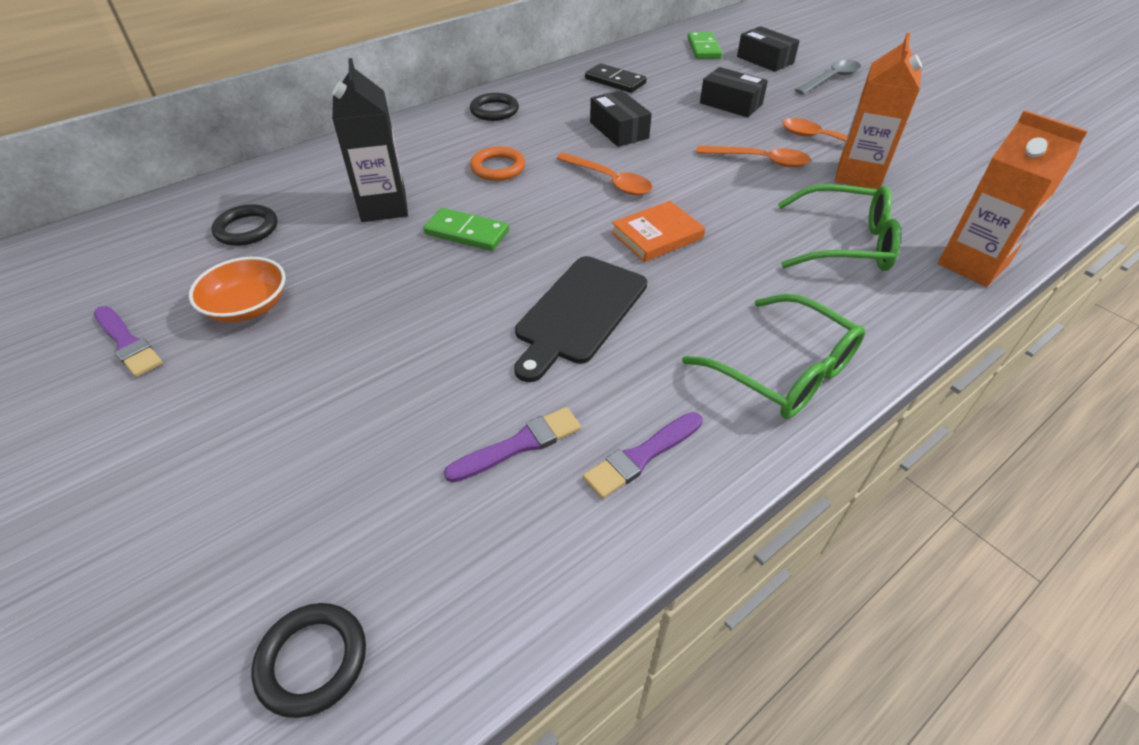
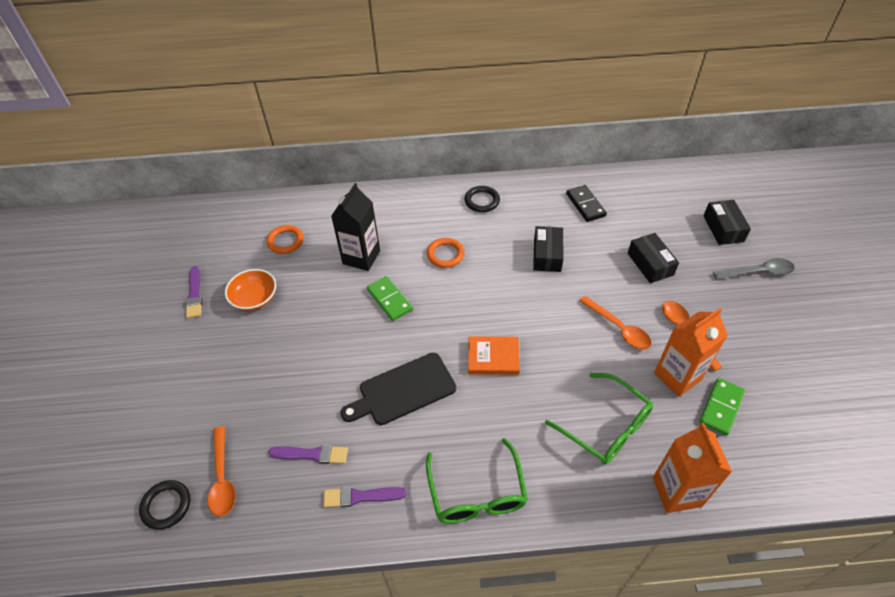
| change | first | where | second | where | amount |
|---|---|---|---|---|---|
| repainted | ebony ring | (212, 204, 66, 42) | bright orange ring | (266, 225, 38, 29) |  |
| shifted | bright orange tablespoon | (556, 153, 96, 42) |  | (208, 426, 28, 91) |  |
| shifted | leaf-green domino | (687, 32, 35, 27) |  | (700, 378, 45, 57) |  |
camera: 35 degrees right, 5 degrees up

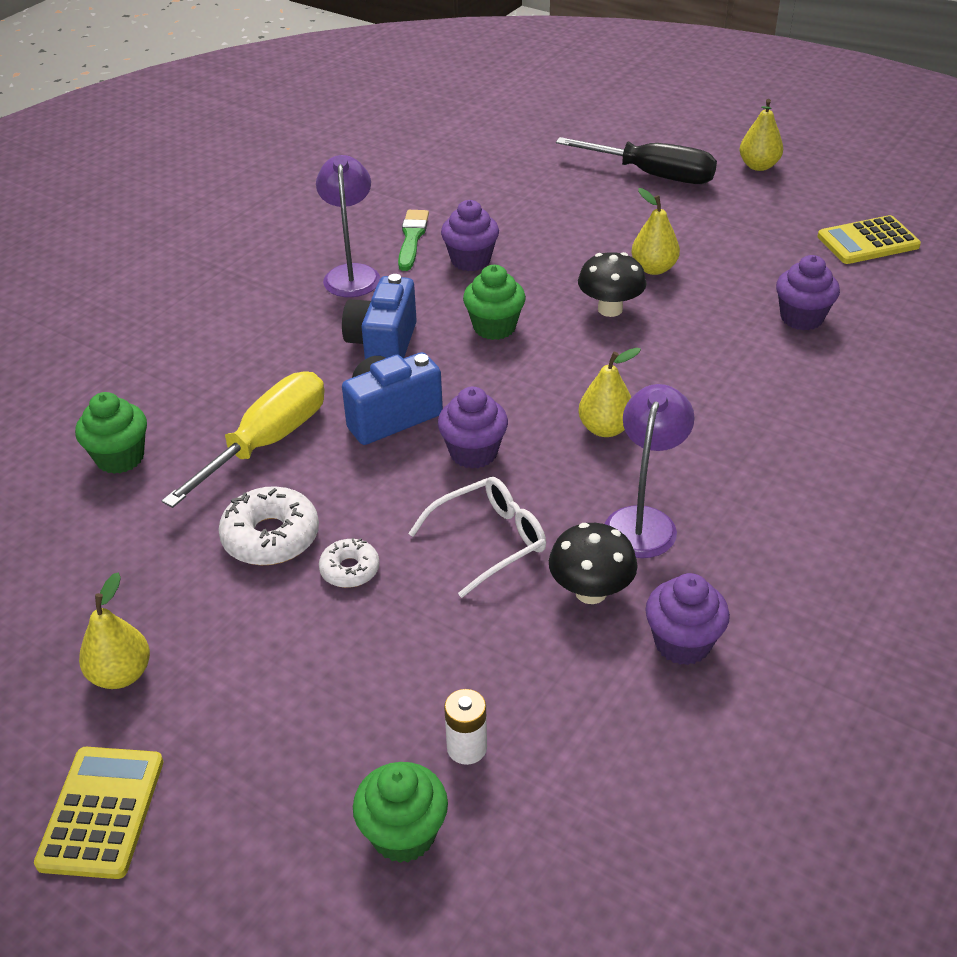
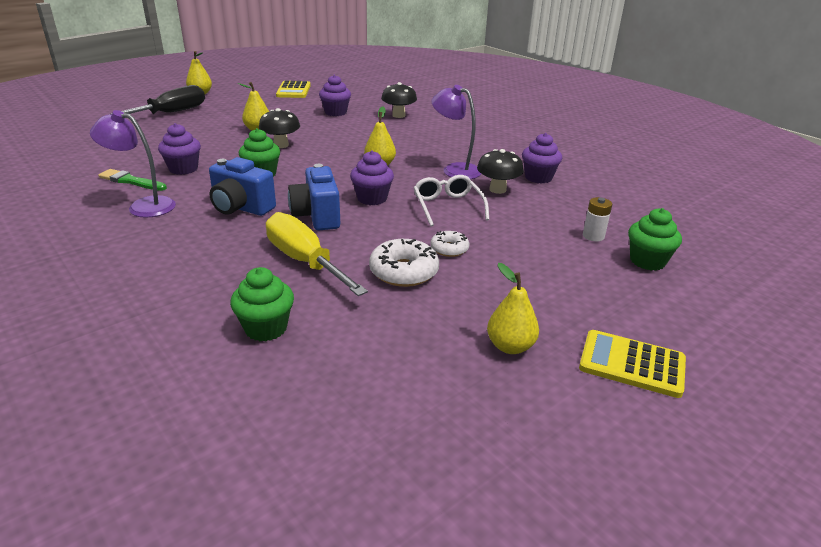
| change | first | where | second | where | amount |
|---|---|---|---|---|---|
| new |  |  | ebony fungus | (381, 82, 36, 36) |  |
camera: 75 degrees left, 10 degrees down

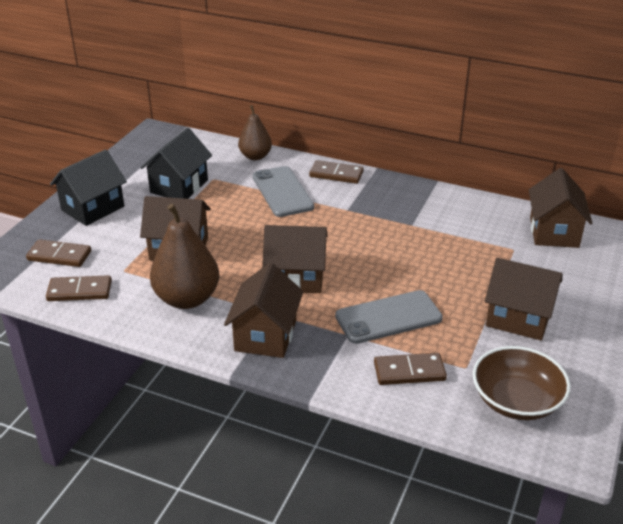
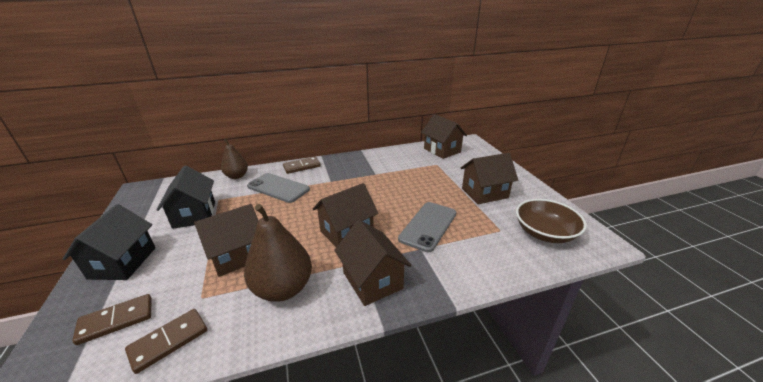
| change | first | where | second | where | amount |
|---|---|---|---|---|---|
| gone | brown domino | (374, 353, 73, 32) |  |  |  |
camera: 40 degrees left, 5 degrees down

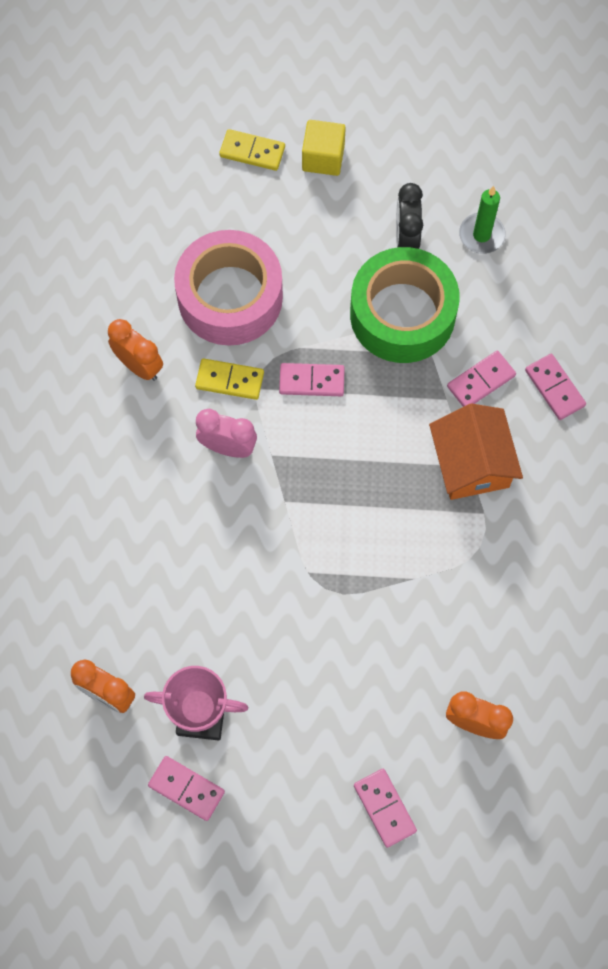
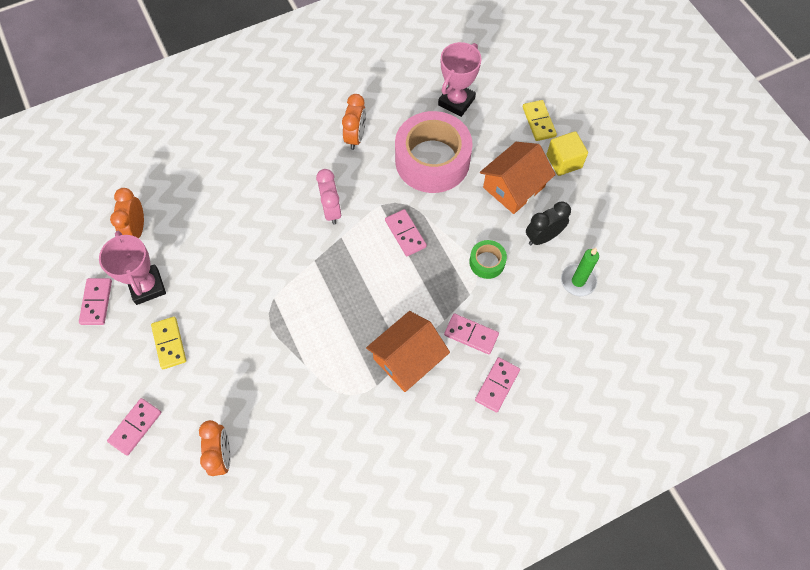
| change | first | where | second | where | amount |
|---|---|---|---|---|---|
| shifted | golden domino | (195, 358, 69, 42) |  | (151, 317, 35, 52) |  |
| scaled | leaf-green sticky tape | (350, 247, 110, 116) |  | (469, 240, 38, 39) | x0.45 |
| new |  |  | rosy award cup | (438, 42, 43, 75) |  |
| new |  |  | bright orange cottage | (480, 142, 76, 72) |  |
camera: 60 degrees right, 5 degrees down

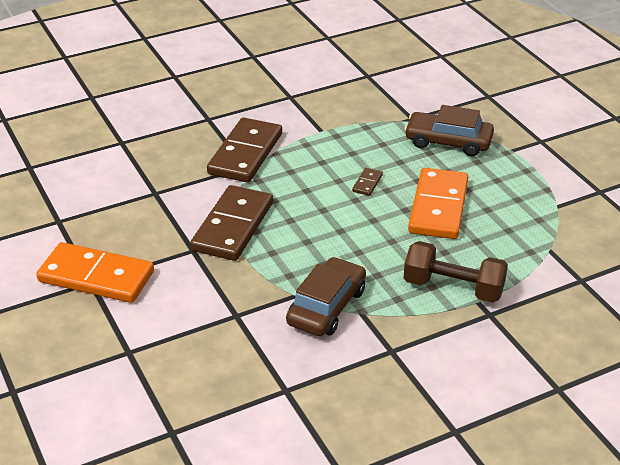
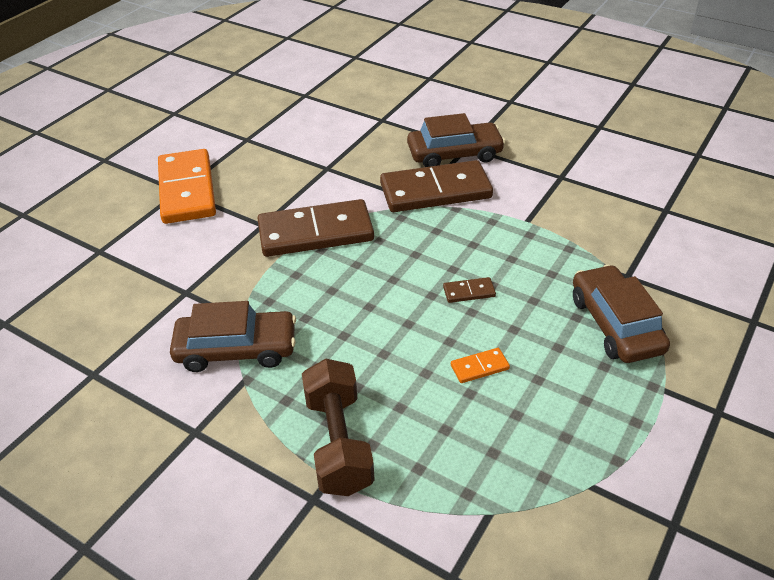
| change | first | where | second | where | amount |
|---|---|---|---|---|---|
| scaled | bright orange domino | (408, 168, 60, 71) |  | (451, 348, 59, 35) | x0.41 |
| new |  |  | brown car | (407, 113, 98, 54) |  |
camera: 60 degrees right, 5 degrees up

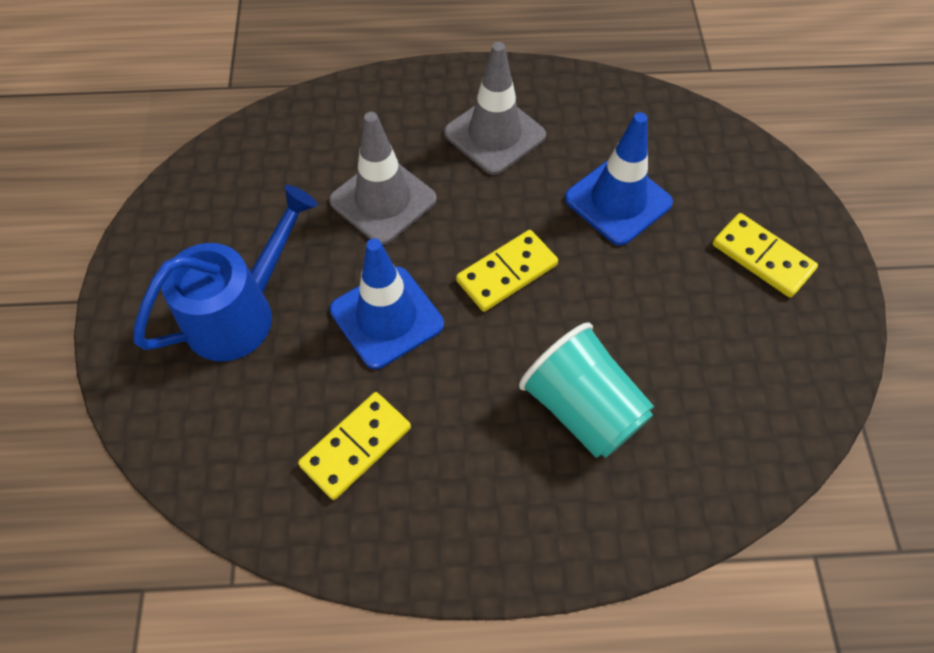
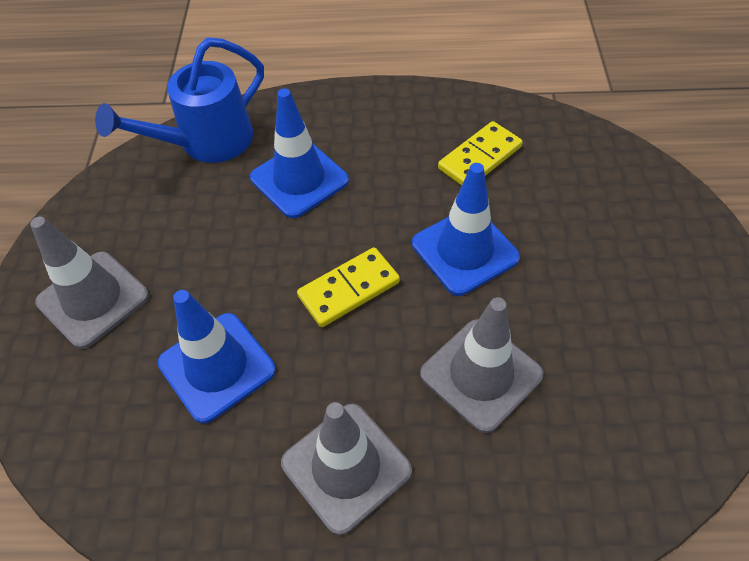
| change | first | where | second | where | amount |
|---|---|---|---|---|---|
| shifted | blue watering can | (133, 185, 185, 176) |  | (95, 37, 169, 126) |  |
| swapped | turquoise cup | (519, 323, 135, 135) | blue traffic cone | (250, 89, 99, 130) |  |
| swapped | golden domino | (712, 213, 106, 85) | ash-grey traffic cone | (30, 217, 119, 132) |  |
camera: 175 degrees left, 5 degrees down

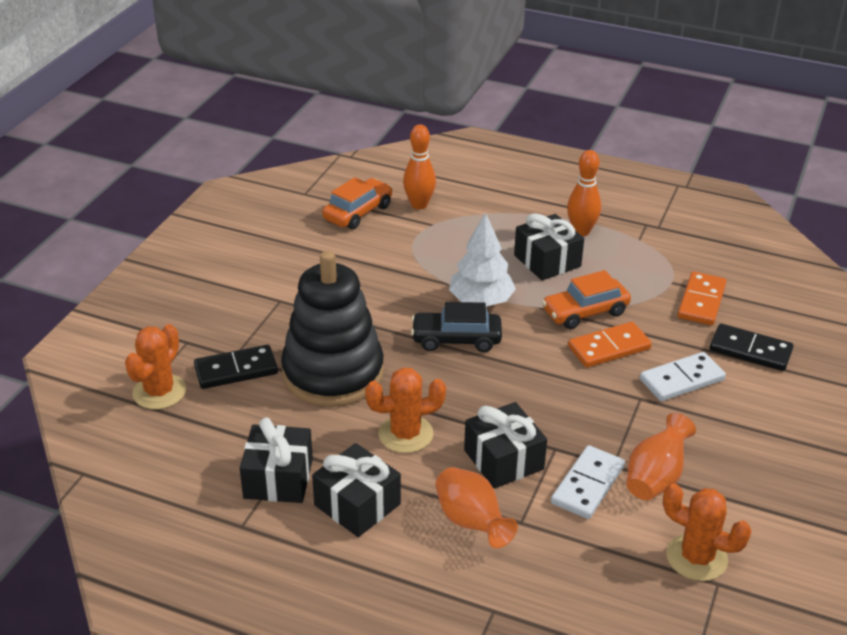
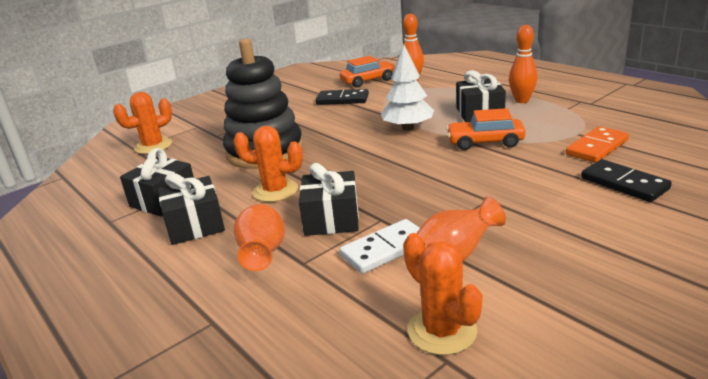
| change | first | where | second | where | amount |
|---|---|---|---|---|---|
| shifted | ebony domino | (194, 345, 84, 44) |  | (316, 89, 53, 16) |  |
| gone | ebony car | (411, 302, 91, 50) |  |  |  |
| gone | bright orange domino | (568, 322, 84, 46) |  |  |  |
| gone | pure white domino | (640, 352, 86, 49) |  |  |  |
camera: 30 degrees right, 10 degrees down

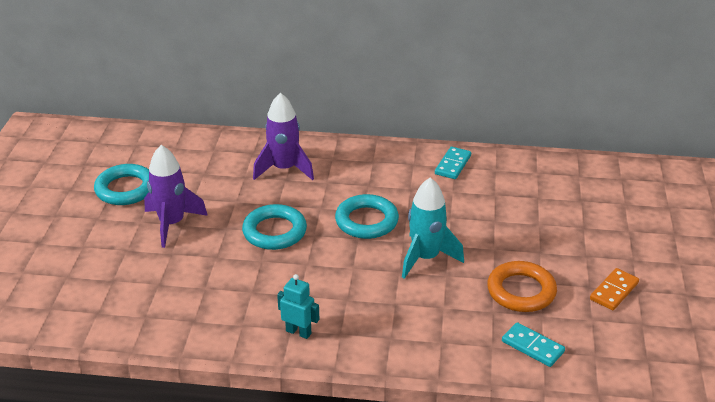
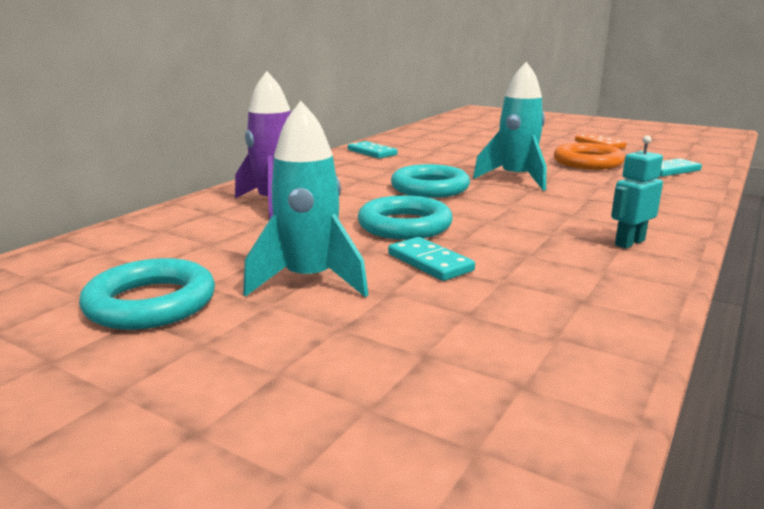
| change | first | where | second | where | amount |
|---|---|---|---|---|---|
| repainted | purple toy rocket | (144, 145, 64, 103) | turquoise toy rocket | (243, 101, 125, 196) |  |
| new |  |  | turquoise domino | (388, 237, 87, 44) |  |
camera: 65 degrees left, 15 degrees down

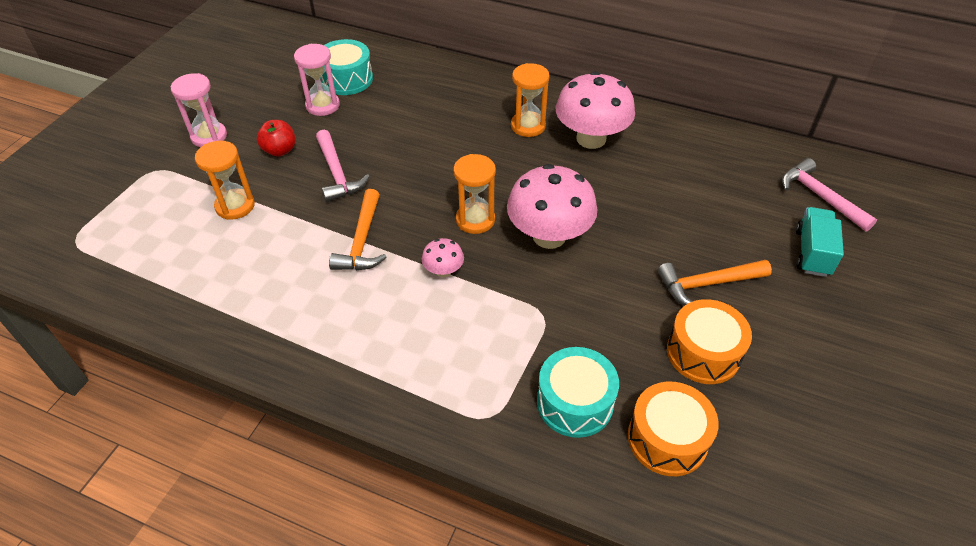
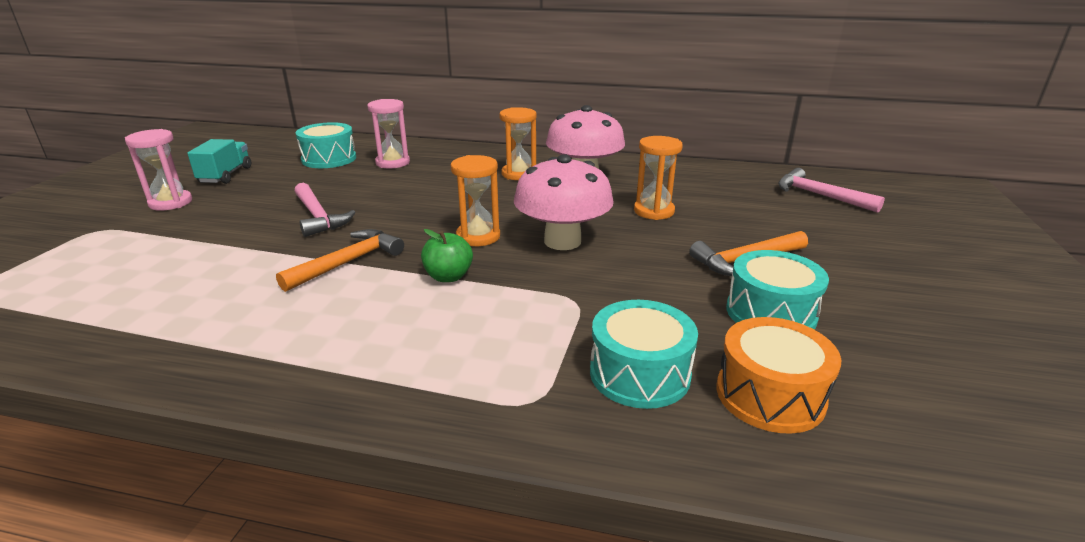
| change | first | where | second | where | amount |
|---|---|---|---|---|---|
| shifted | bright orange sand timer | (195, 141, 60, 79) |  | (634, 136, 49, 84) |  |
| gone | red toy apple | (257, 120, 38, 37) |  |  |  |
| shifted | rosy sand timer | (294, 44, 46, 72) |  | (367, 99, 43, 70) |  |
| rotated | bright orange hammer | (329, 189, 58, 81) |  | (276, 229, 128, 63) | 135 degrees counterclockwise |
| swapped | rosy fungus | (422, 238, 42, 39) | leaf-green toy apple | (421, 229, 52, 53) |  |
| repainted | bright orange drum | (667, 299, 85, 85) | turquoise drum | (726, 250, 103, 80) |  |
| shifted | turquoise truck | (796, 207, 48, 70) |  | (187, 139, 64, 45) |  |
camera: 10 degrees left, 20 degrees down

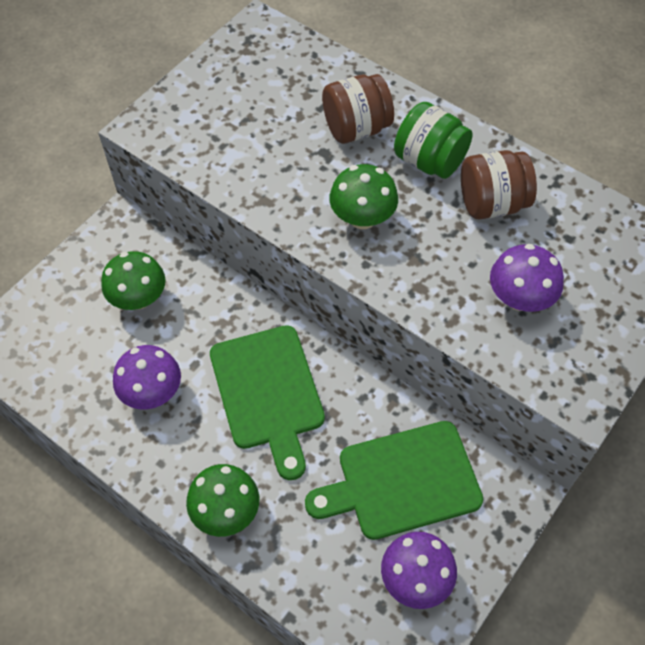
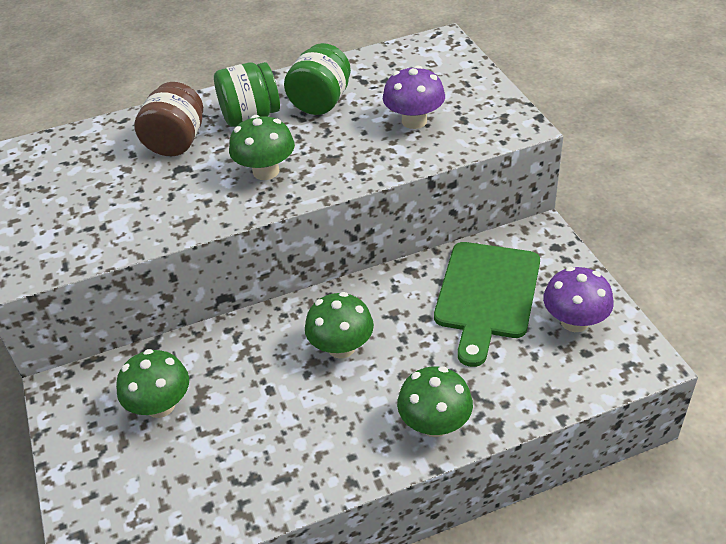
| change | first | where | second | where | amount |
|---|---|---|---|---|---|
| gone | purple fungus | (113, 345, 68, 65) |  |  |  |
| swapped | leaf-green chopping board | (210, 325, 115, 155) | leaf-green fungus | (305, 292, 69, 67) |  |
| repainted | brown jam jar | (461, 150, 76, 69) | leaf-green jam jar | (284, 43, 67, 72) |  |
camera: 55 degrees left, 15 degrees down

